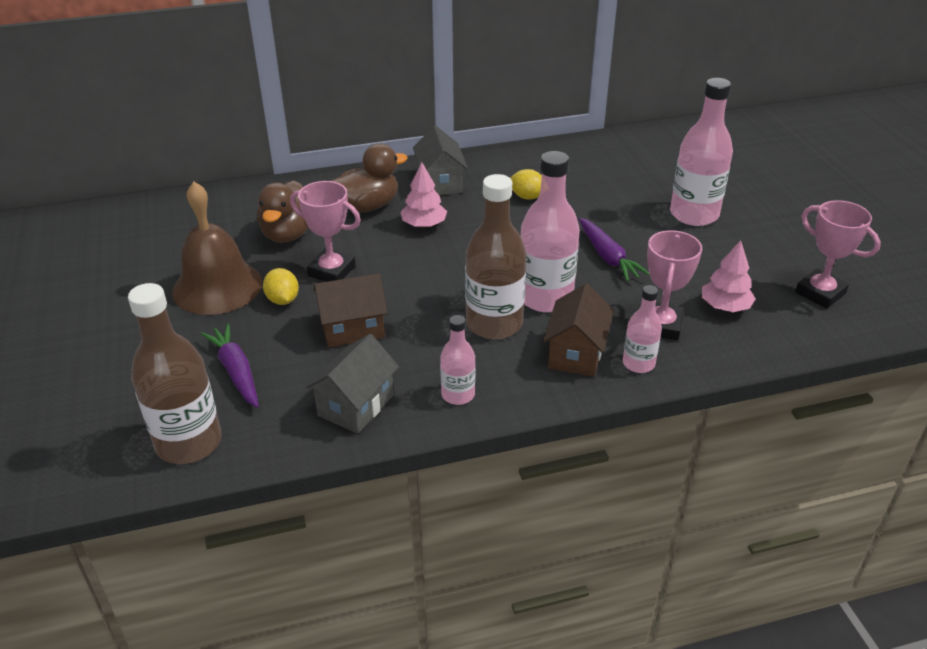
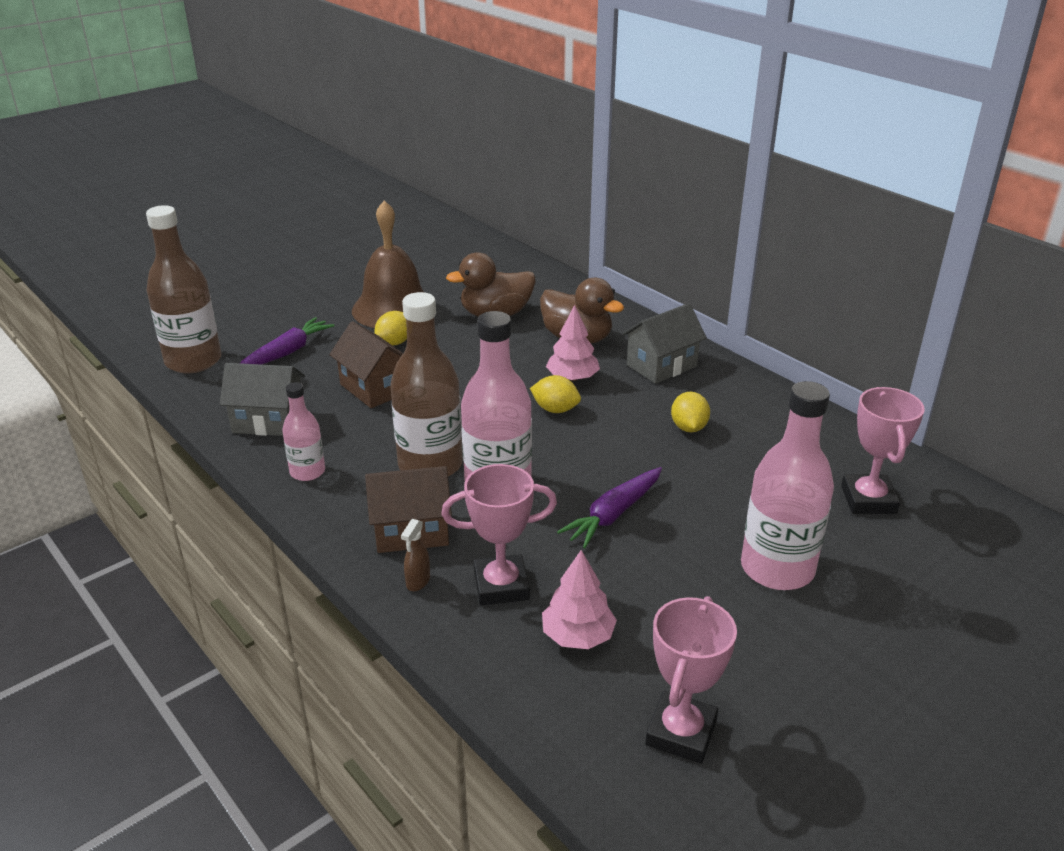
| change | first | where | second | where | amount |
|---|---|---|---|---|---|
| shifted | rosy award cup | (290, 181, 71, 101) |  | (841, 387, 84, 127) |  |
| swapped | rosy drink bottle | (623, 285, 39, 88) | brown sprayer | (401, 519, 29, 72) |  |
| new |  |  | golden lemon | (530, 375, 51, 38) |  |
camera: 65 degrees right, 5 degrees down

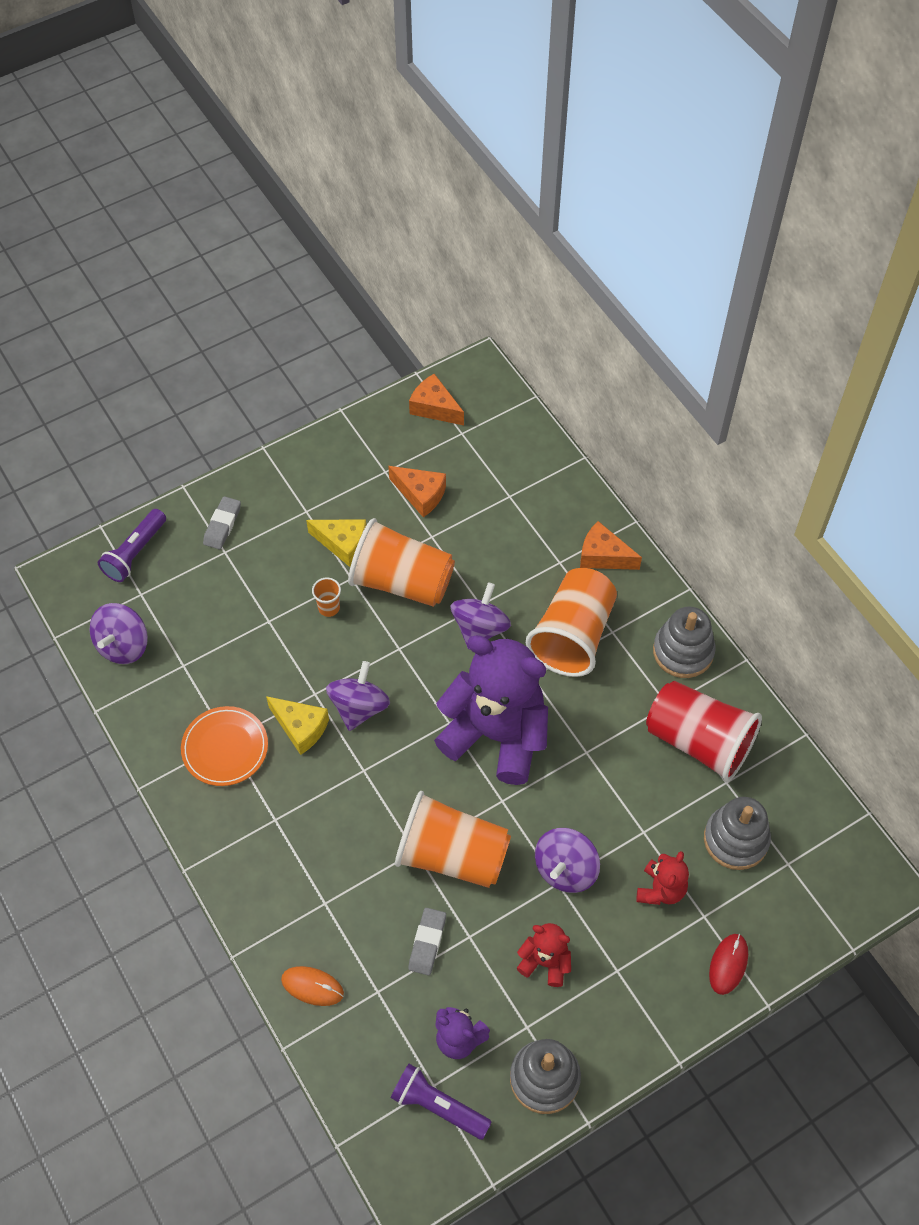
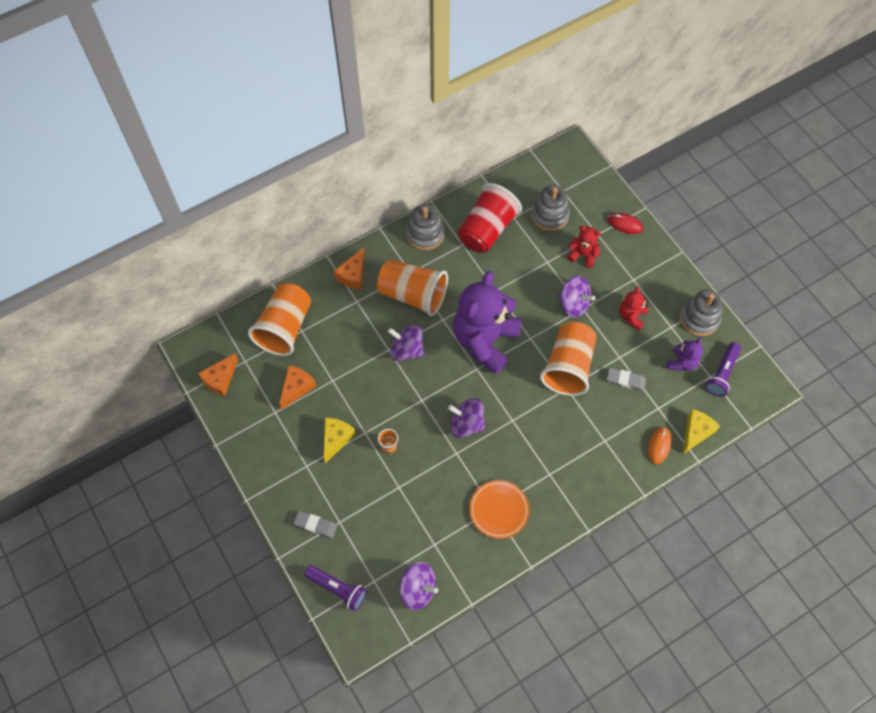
| change | first | where | second | where | amount |
|---|---|---|---|---|---|
| shifted | golden cheese | (266, 696, 63, 59) |  | (683, 409, 37, 45) |  |
| shifted | bright orange cup | (348, 518, 107, 89) |  | (248, 283, 63, 73) |  |
camera: 90 degrees left, 5 degrees up

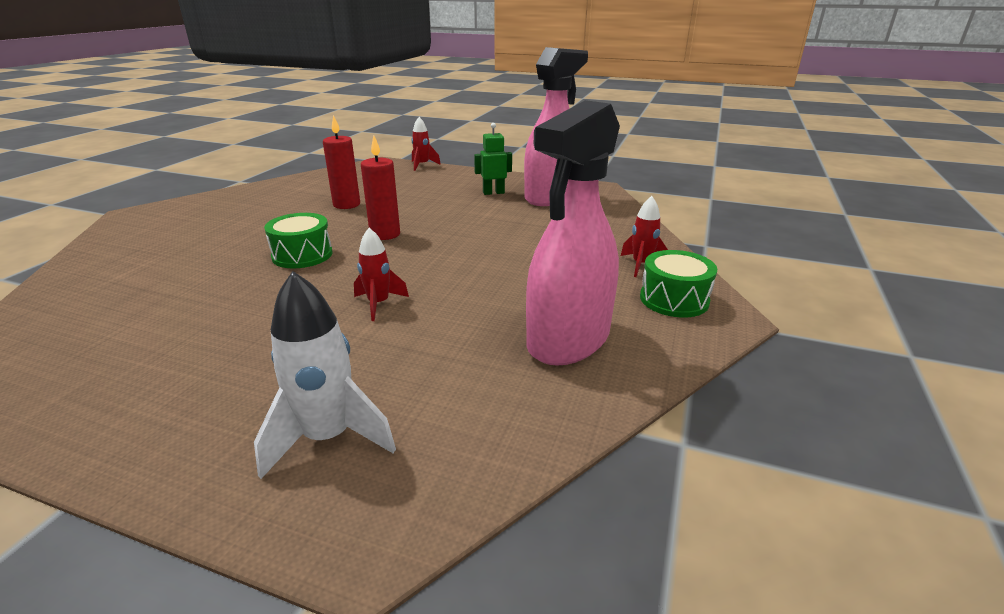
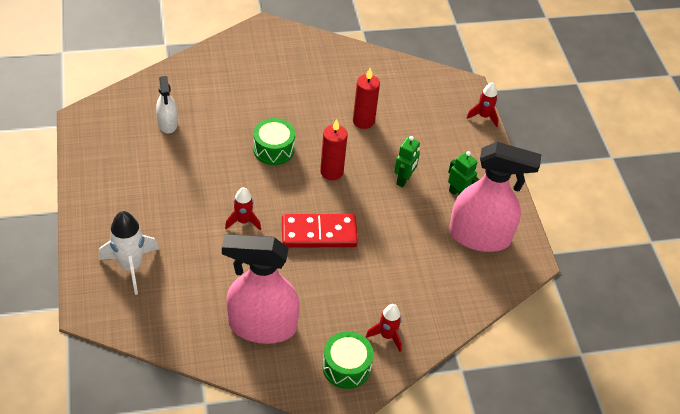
| change | first | where | second | where | amount |
|---|---|---|---|---|---|
| new |  |  | pure white sprayer | (156, 76, 22, 57) |  |
| new |  |  | red domino | (282, 214, 76, 33) |  |
| new |  |  | leaf-green robot | (394, 136, 26, 51) |  |
camera: 55 degrees right, 20 degrees up

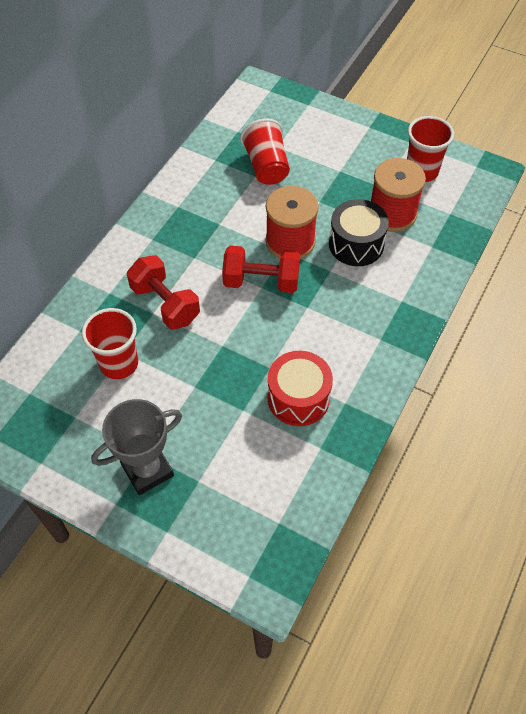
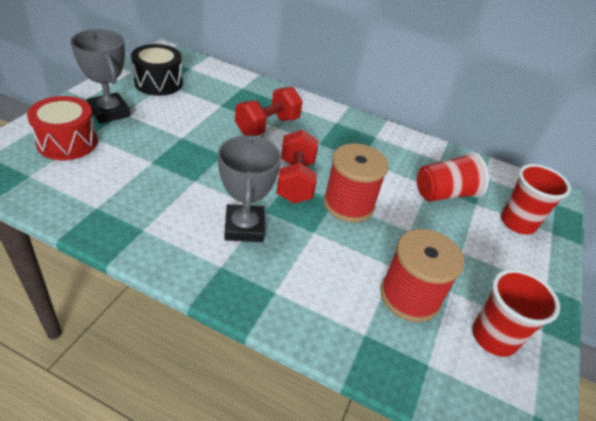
| change | first | where | second | where | amount |
|---|---|---|---|---|---|
| shifted | red cup | (82, 308, 56, 71) |  | (501, 164, 70, 70) |  |
| shifted | red drum | (267, 351, 66, 75) |  | (27, 96, 71, 64) |  |
| shifted | ebony drum | (329, 199, 60, 67) |  | (131, 44, 52, 52) |  |
| new |  |  | ash-grey award cup | (218, 135, 63, 107) |  |
camera: 80 degrees right, 15 degrees down

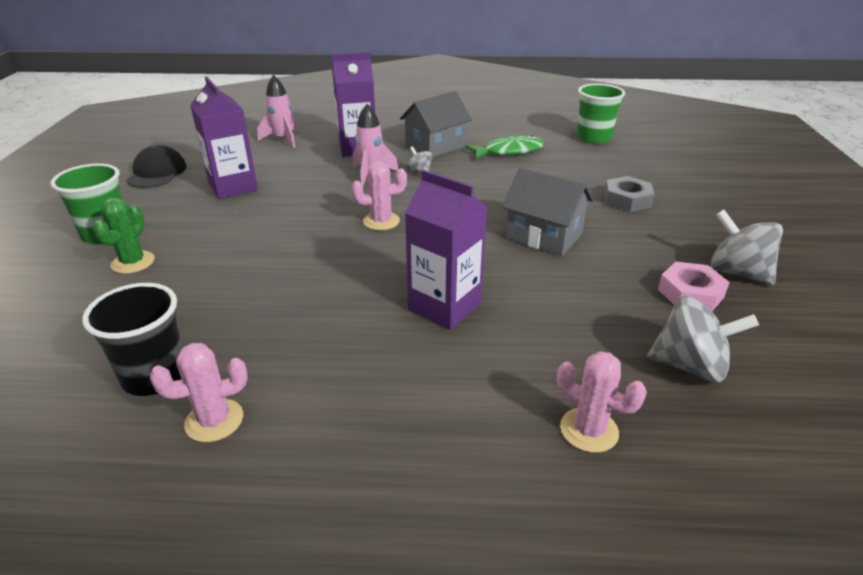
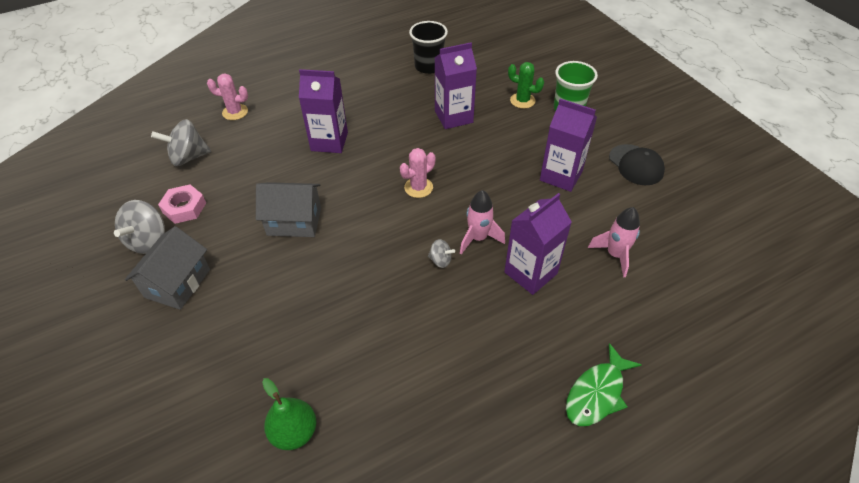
| change | first | where | second | where | amount |
|---|---|---|---|---|---|
| rotated | leaf-green prickly plant | (93, 198, 62, 76) |  | (508, 62, 36, 47) | 45 degrees counterclockwise |
| gone | rosy prickly plant | (150, 343, 98, 99) |  |  |  |
| shifted | ash-grey cottage | (400, 91, 72, 67) |  | (125, 226, 85, 84) |  |
| shifted | leaf-green toy fish | (465, 135, 80, 24) |  | (566, 343, 76, 83) |  |
| swapped | leaf-green cup | (577, 83, 48, 61) | leaf-green toy pear | (262, 378, 55, 72) |  |
| gone | ash-grey hex nut | (604, 176, 51, 36) |  |  |  |
| rotated | ash-grey toy top | (711, 210, 72, 75) |  | (114, 200, 51, 54) | 90 degrees clockwise |
| new |  |  | purple juice carton | (434, 42, 43, 87) |  |
camera: 150 degrees right, 15 degrees up

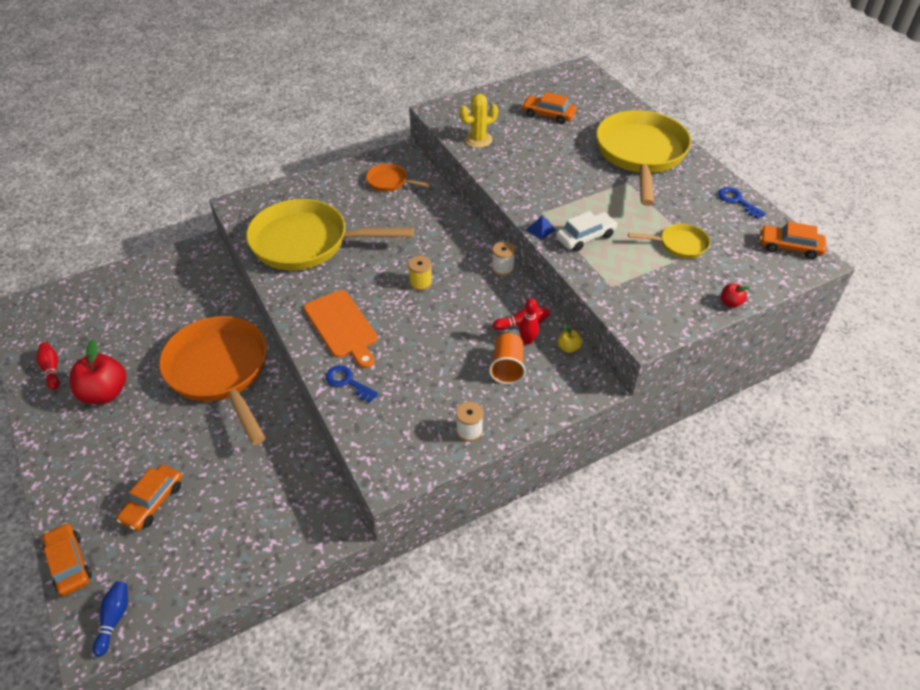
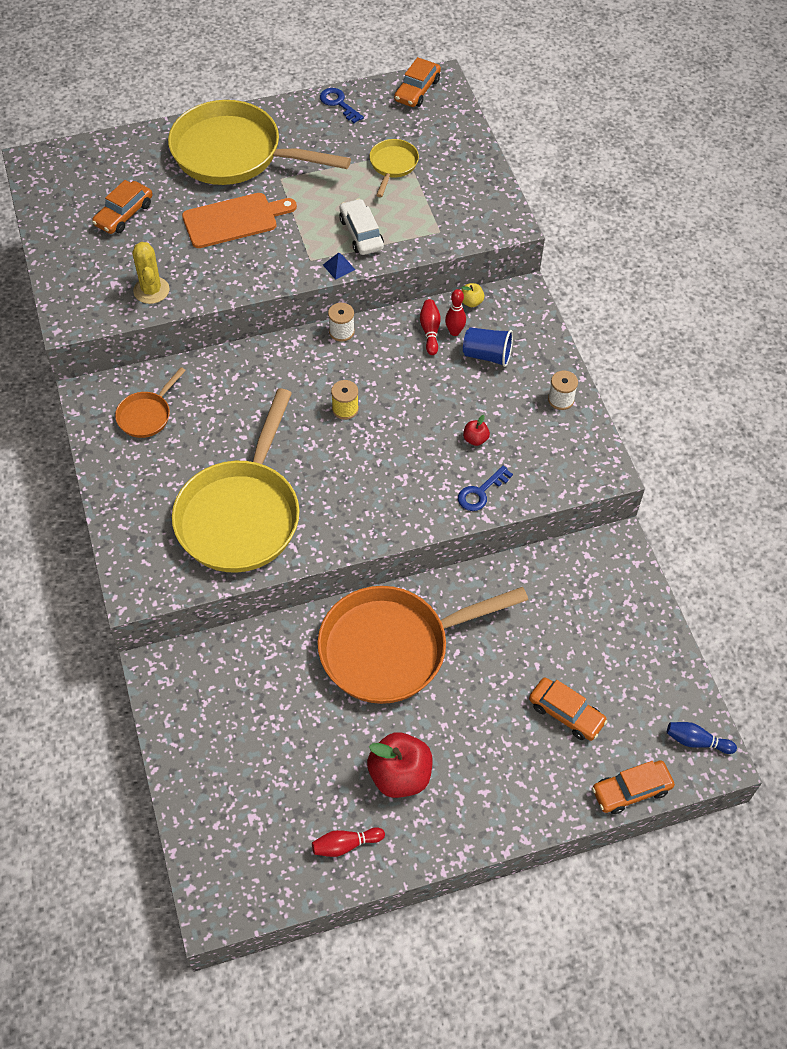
| change | first | where | second | where | amount |
|---|---|---|---|---|---|
| shifted | bright orange chopping board | (304, 290, 74, 78) |  | (182, 193, 115, 55) |  |
| repainted | bright orange cup | (489, 333, 37, 51) | blue cup | (463, 327, 50, 40) |  |
| rotated | blue latchkey | (718, 187, 48, 32) |  | (320, 88, 44, 35) | 75 degrees clockwise |
| shifted | red toy apple | (721, 284, 29, 24) |  | (463, 415, 27, 31) |  |
camera: 80 degrees left, 10 degrees up

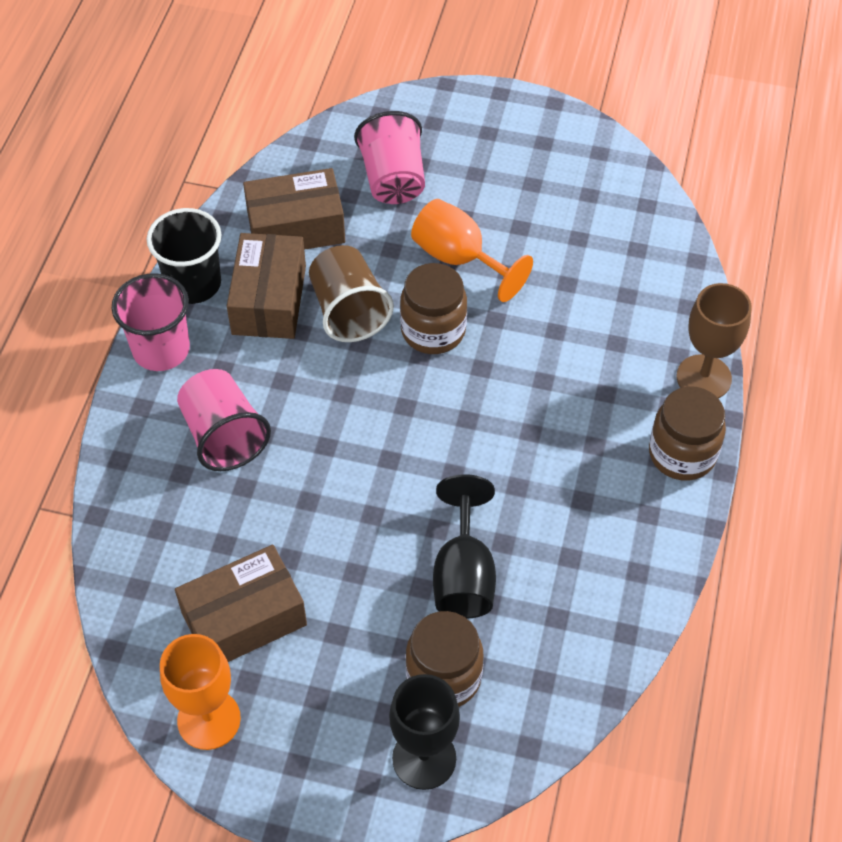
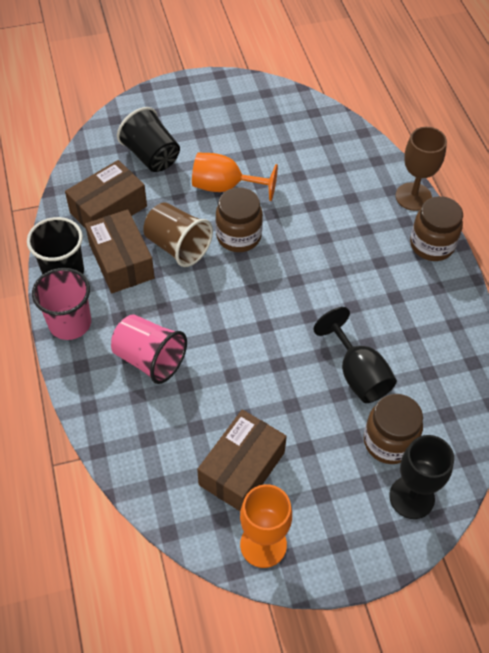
| change | first | where | second | where | amount |
|---|---|---|---|---|---|
| repainted | rosy cup | (354, 111, 71, 93) | ebony cup | (117, 107, 63, 65) |  |
camera: 30 degrees left, 0 degrees up

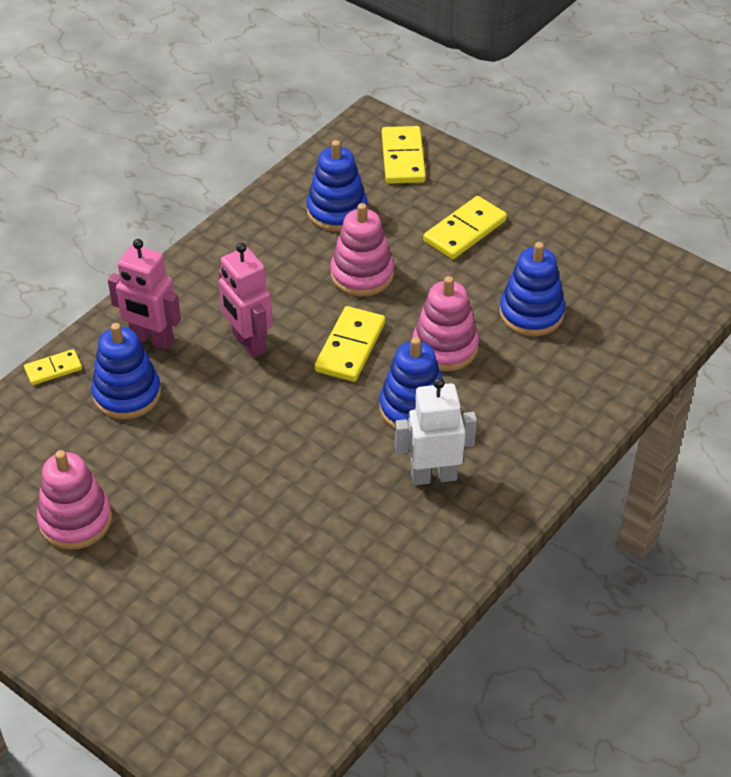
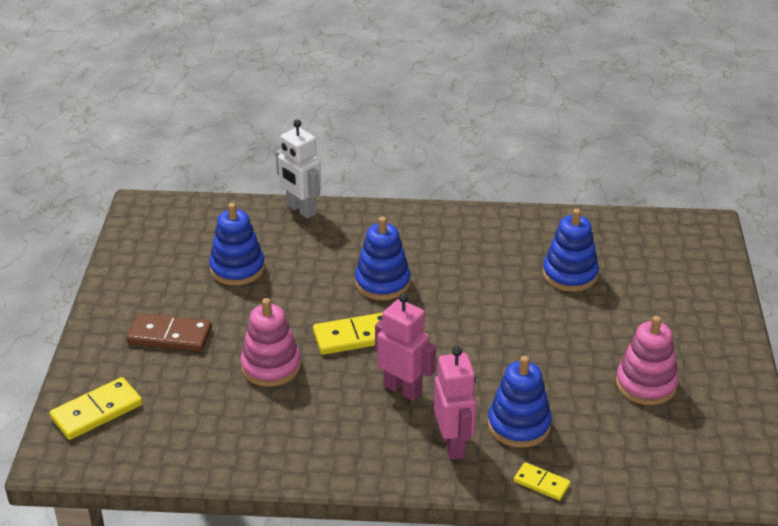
| change | first | where | second | where | amount |
|---|---|---|---|---|---|
| rotated | rosy robot | (218, 243, 55, 115) |  | (375, 293, 61, 108) | 75 degrees counterclockwise |
| shifted | blue stacking rings | (306, 140, 62, 92) |  | (543, 208, 56, 84) |  |
| shifted | pure white robot | (395, 377, 82, 108) |  | (276, 119, 45, 100) |  |
| gone | rosy stacking rings | (412, 276, 67, 96) |  |  |  |
| repainted | golden domino | (423, 196, 84, 63) | brown domino | (126, 313, 86, 39) |  |
camera: 125 degrees left, 10 degrees down

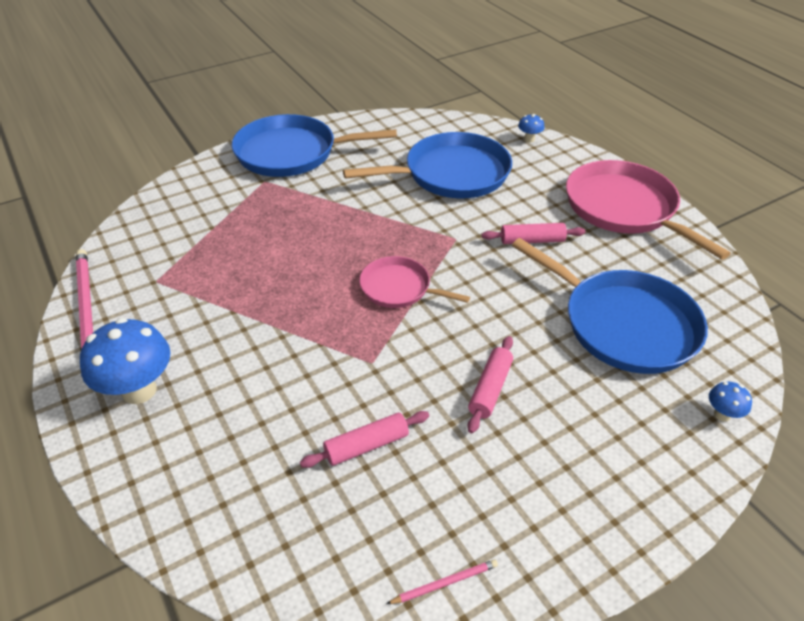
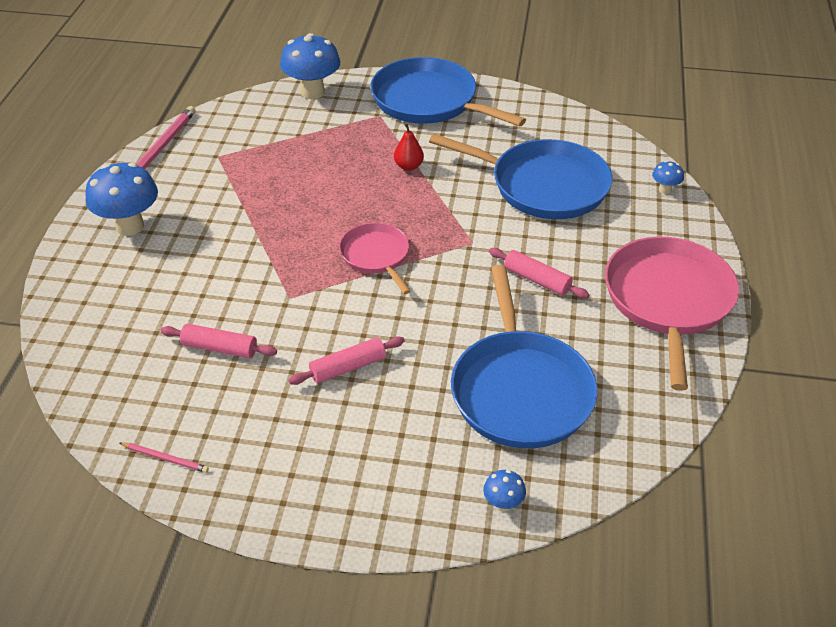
| change | first | where | second | where | amount |
|---|---|---|---|---|---|
| new |  |  | blue fungus | (280, 33, 61, 66) |  |
| new |  |  | red toy pear | (394, 123, 30, 48) |  |
camera: 40 degrees right, 0 degrees up

